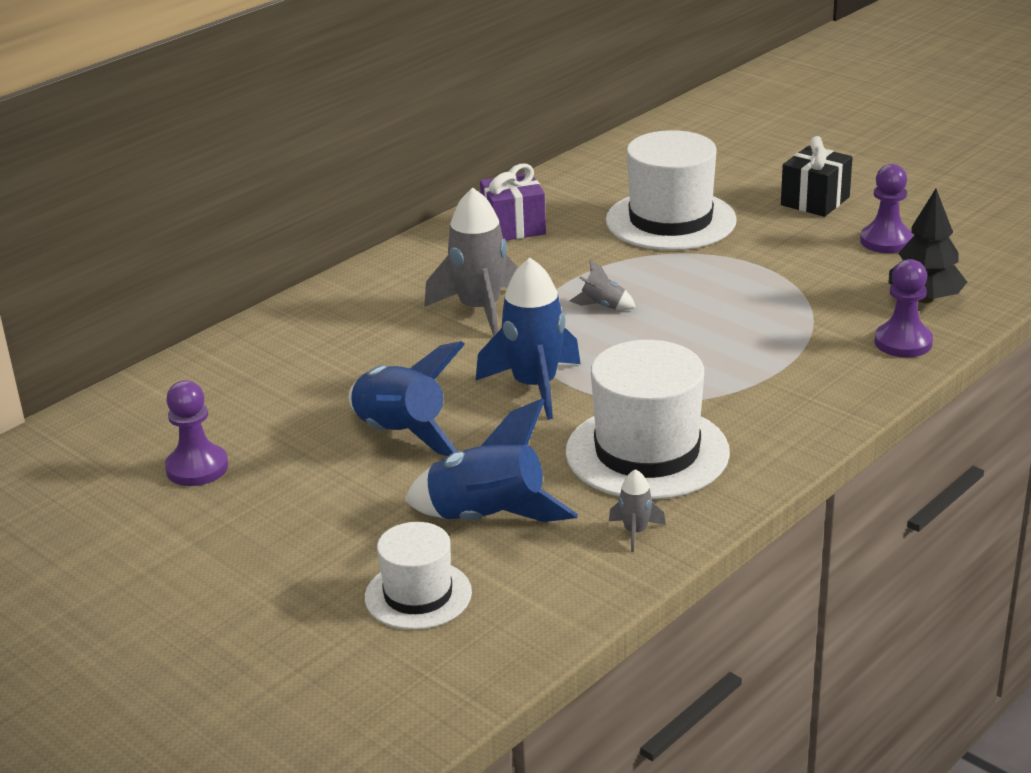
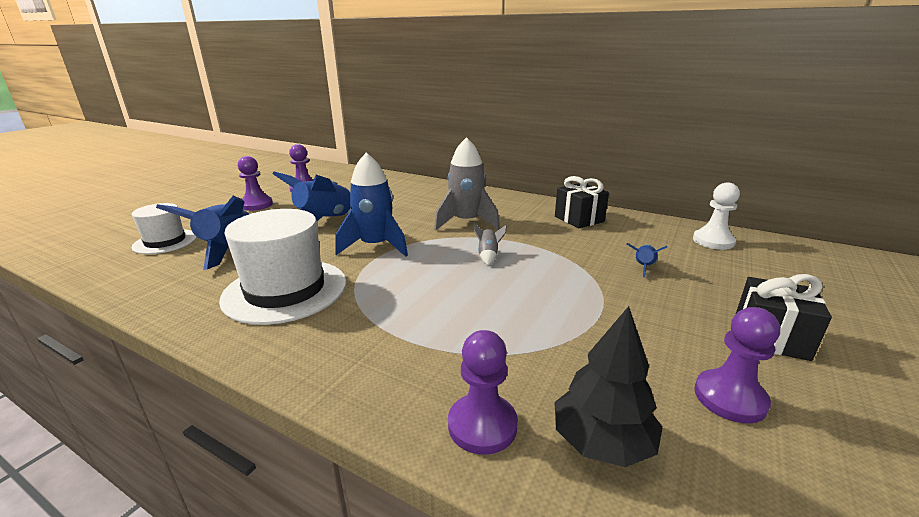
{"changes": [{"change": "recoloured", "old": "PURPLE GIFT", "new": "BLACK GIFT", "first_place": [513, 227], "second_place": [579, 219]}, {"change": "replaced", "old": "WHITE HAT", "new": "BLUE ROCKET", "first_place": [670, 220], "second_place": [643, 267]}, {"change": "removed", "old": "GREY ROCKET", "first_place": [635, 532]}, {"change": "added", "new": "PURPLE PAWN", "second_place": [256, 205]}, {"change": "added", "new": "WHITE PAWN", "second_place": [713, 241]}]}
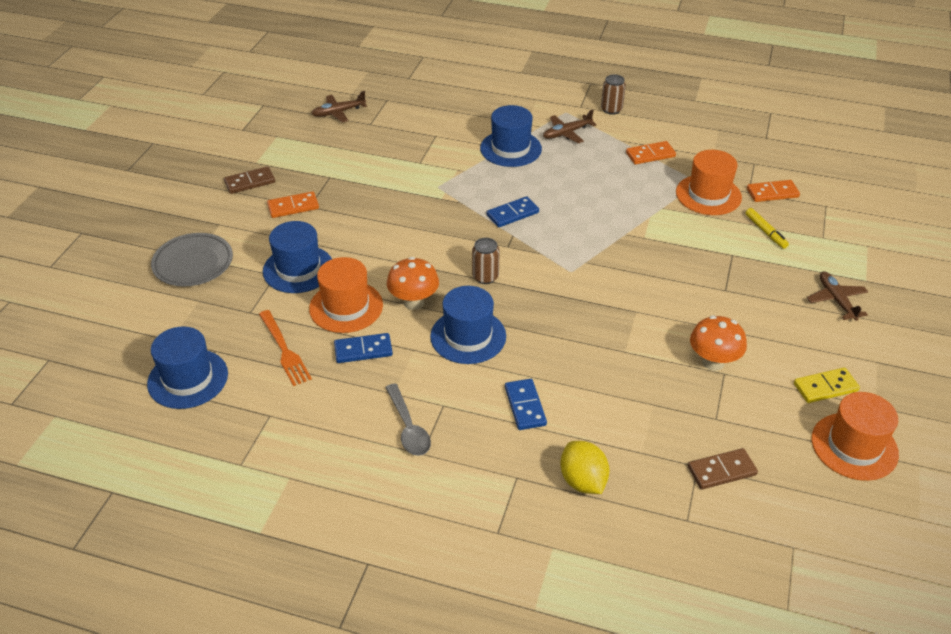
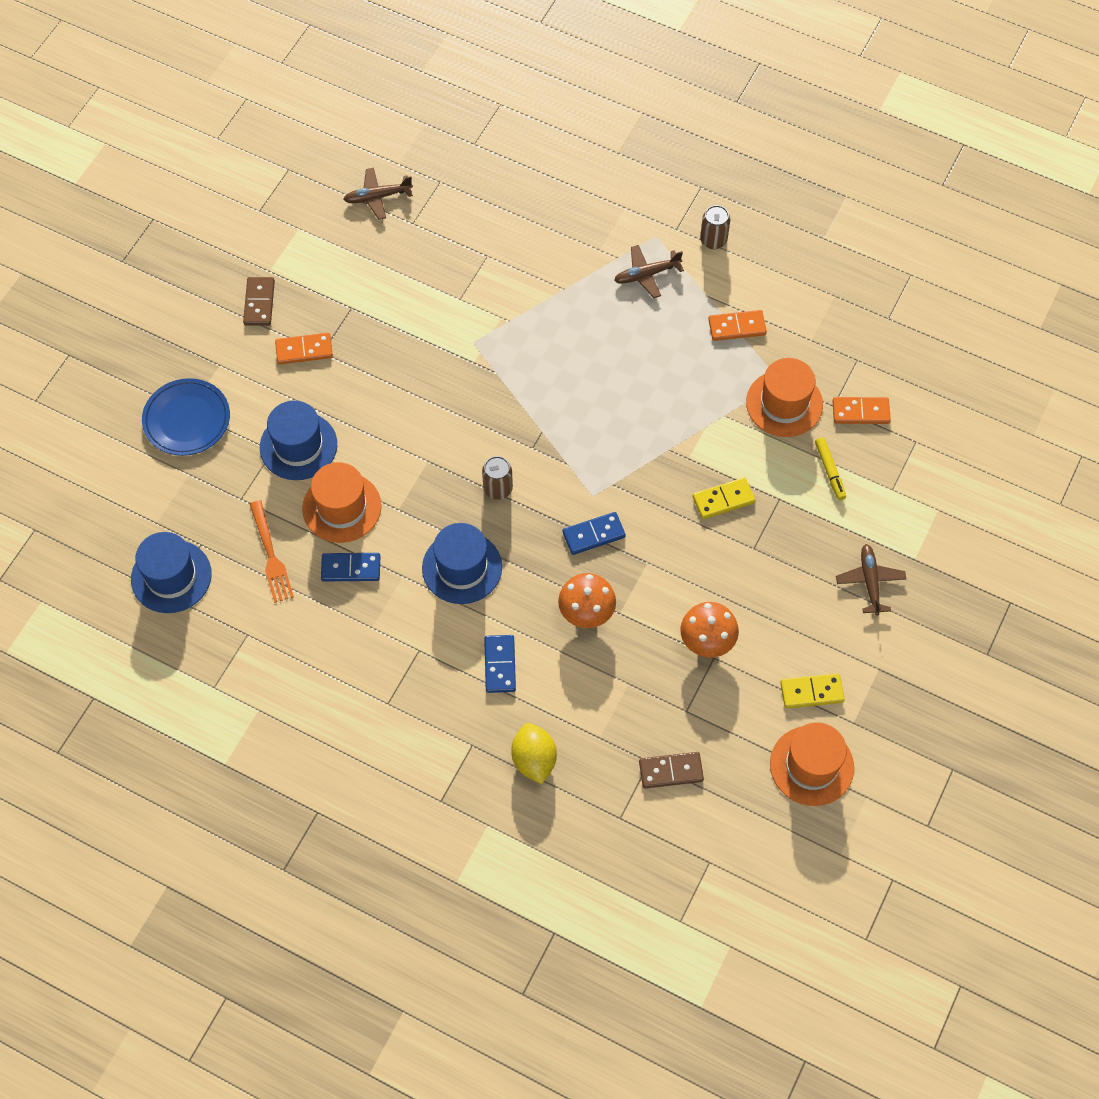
{"changes": [{"change": "recoloured", "old": "GREY PLATE", "new": "BLUE PLATE", "first_place": [193, 263], "second_place": [187, 420]}, {"change": "turned", "old": "BROWN DOMINO", "first_place": [250, 182], "second_place": [259, 303], "degrees": -75}, {"change": "removed", "old": "GREY SPOON", "first_place": [408, 427]}, {"change": "moved", "old": "ORANGE MUSHROOM", "first_place": [414, 302], "second_place": [586, 613]}, {"change": "removed", "old": "BLUE HAT", "first_place": [510, 149]}, {"change": "moved", "old": "BLUE DOMINO", "first_place": [512, 214], "second_place": [593, 534]}, {"change": "added", "new": "YELLOW DOMINO", "second_place": [723, 500]}]}
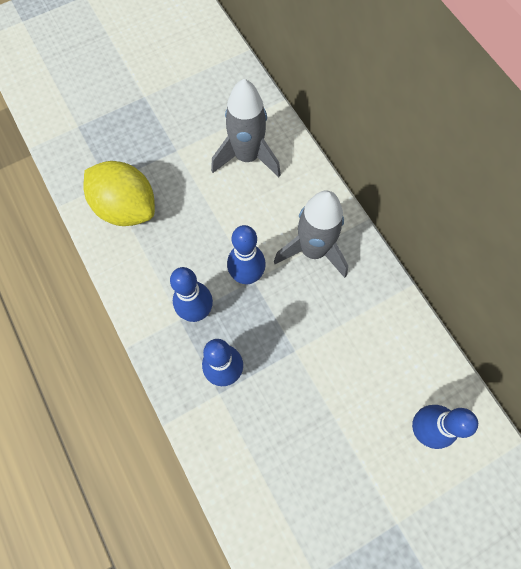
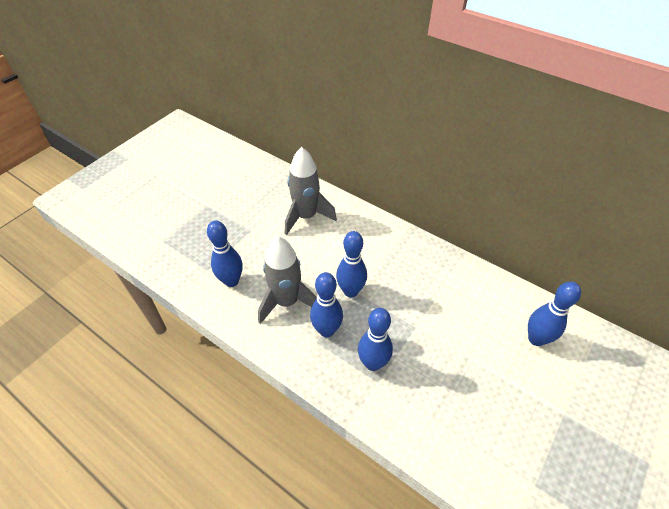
{"changes": [{"change": "replaced", "old": "YELLOW LEMON", "new": "BLUE BOWLING PIN", "first_place": [126, 207], "second_place": [231, 281]}, {"change": "moved", "old": "GREY ROCKET", "first_place": [313, 250], "second_place": [287, 302]}]}
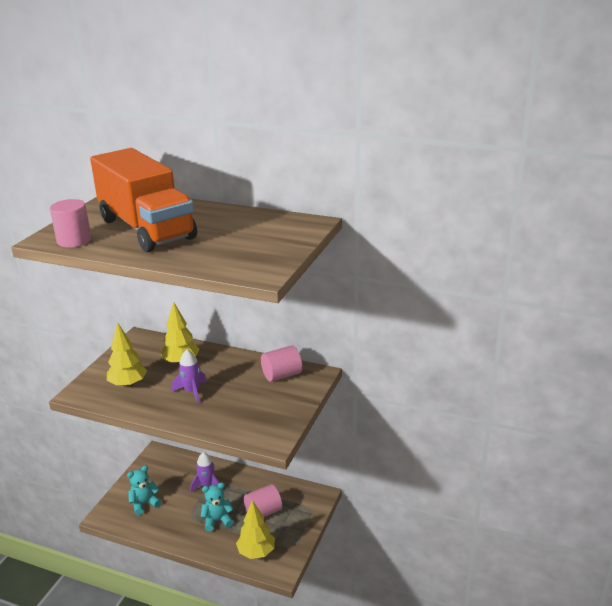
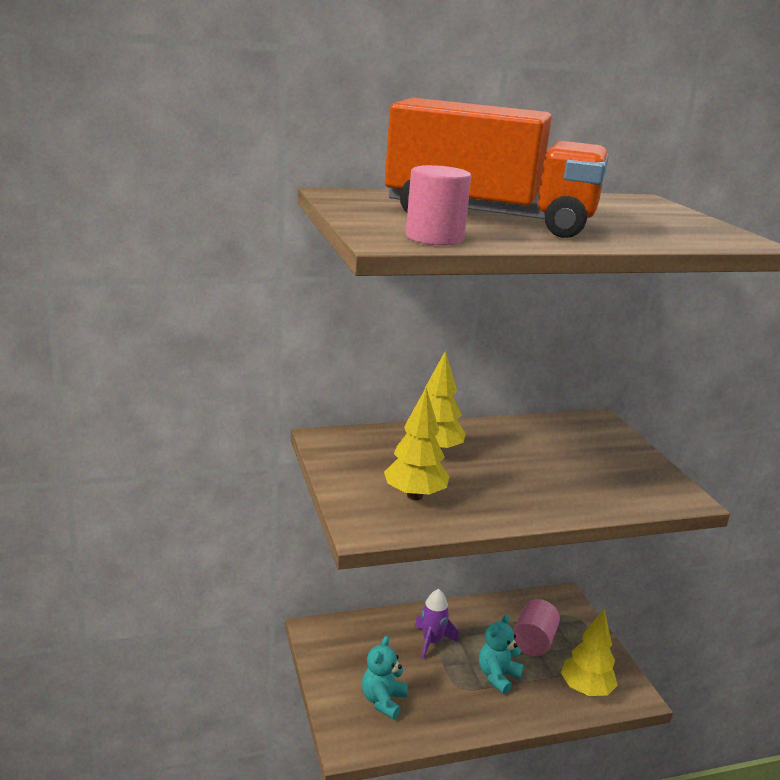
{"changes": [{"change": "removed", "old": "PURPLE ROCKET", "first_place": [192, 392]}, {"change": "removed", "old": "PINK CYLINDER", "first_place": [282, 375]}]}
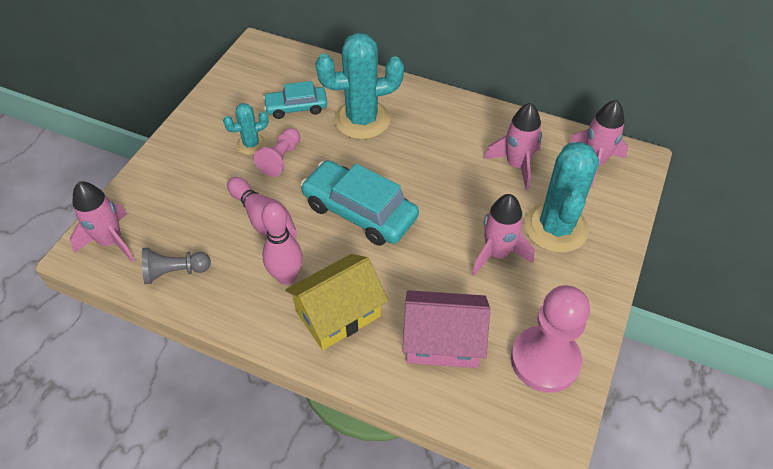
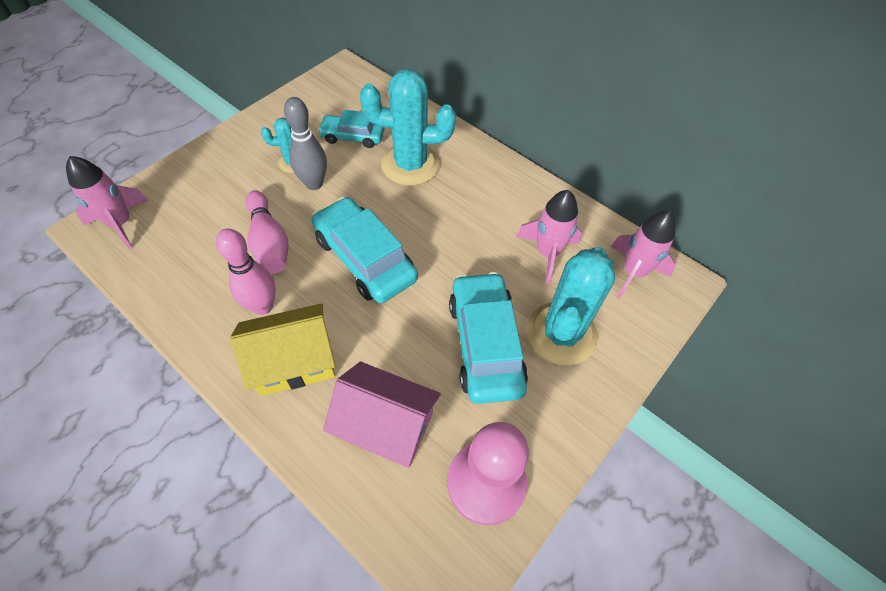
{"changes": [{"change": "removed", "old": "GREY PAWN", "first_place": [175, 272]}, {"change": "replaced", "old": "PINK PAWN", "new": "GREY BOWLING PIN", "first_place": [280, 159], "second_place": [314, 184]}, {"change": "replaced", "old": "PINK ROCKET", "new": "TURQUOISE CAR", "first_place": [497, 253], "second_place": [485, 344]}]}
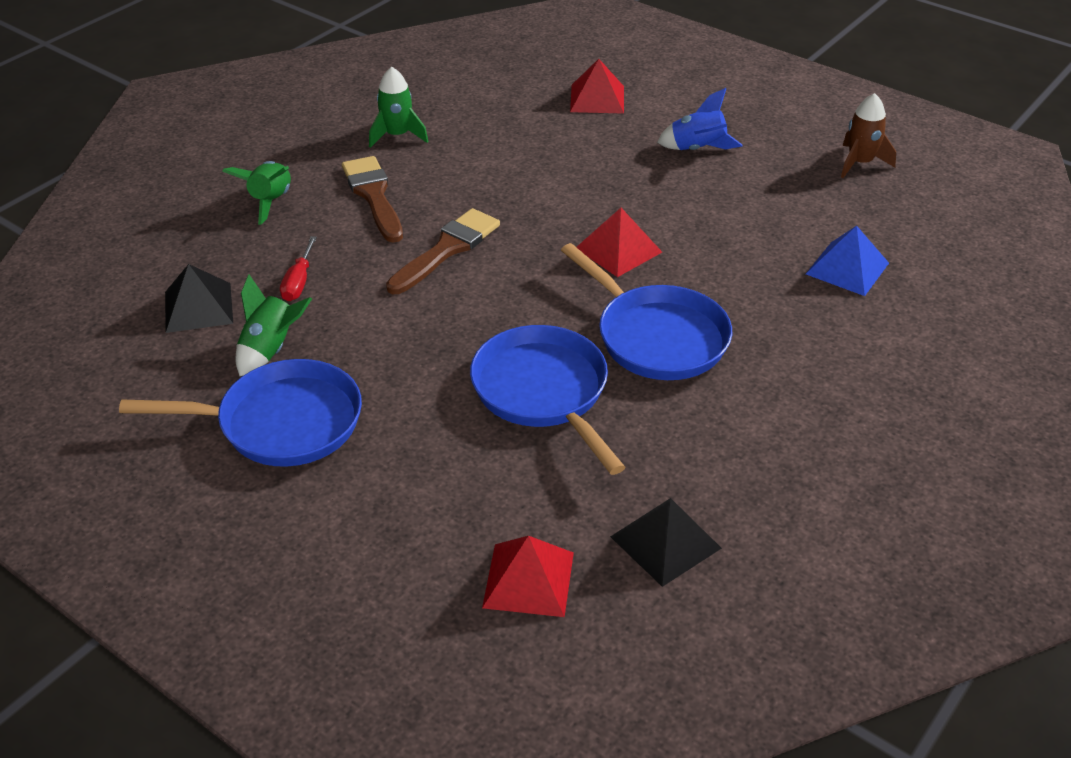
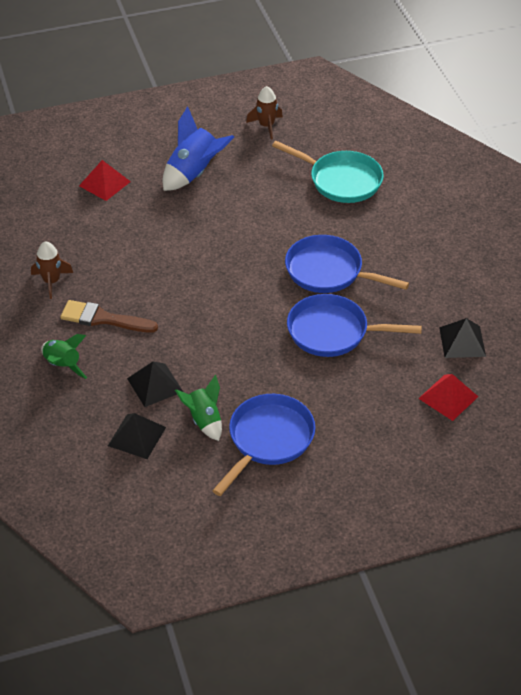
{"changes": [{"change": "replaced", "old": "RED SCREWDRIVER", "new": "BLACK PYRAMID", "first_place": [298, 282], "second_place": [155, 385]}, {"change": "recoloured", "old": "GREEN ROCKET", "new": "BROWN ROCKET", "first_place": [397, 135], "second_place": [51, 281]}, {"change": "removed", "old": "BROWN BRUSH", "first_place": [447, 249]}, {"change": "turned", "old": "BLUE PAN", "first_place": [656, 336], "second_place": [329, 272], "degrees": -150}, {"change": "removed", "old": "RED PYRAMID", "first_place": [618, 250]}, {"change": "resized", "old": "BLUE ROCKET", "first_place": [698, 149], "second_place": [194, 173], "factor": 1.57}, {"change": "replaced", "old": "BLUE PYRAMID", "new": "TURQUOISE PAN", "first_place": [847, 268], "second_place": [341, 180]}]}
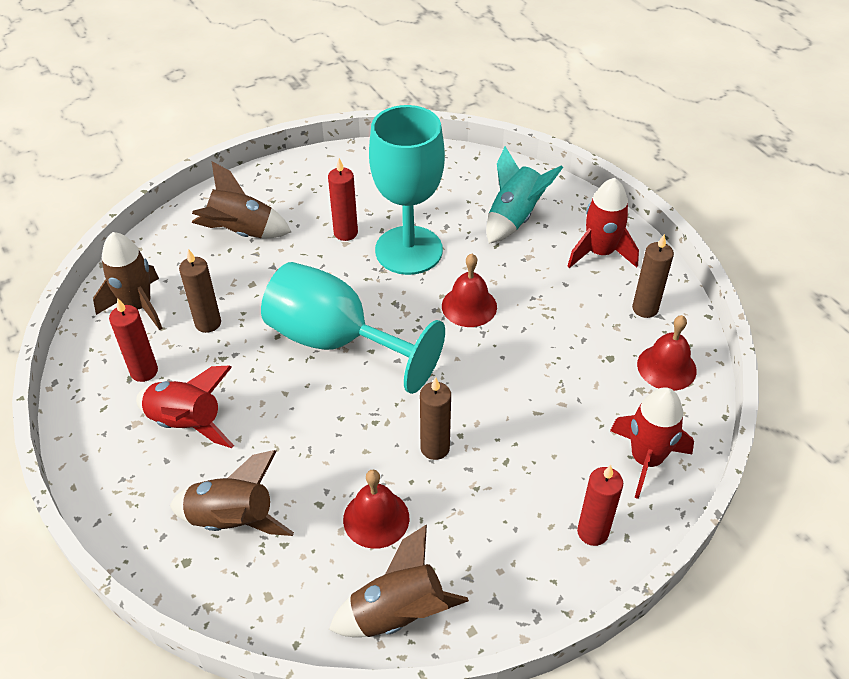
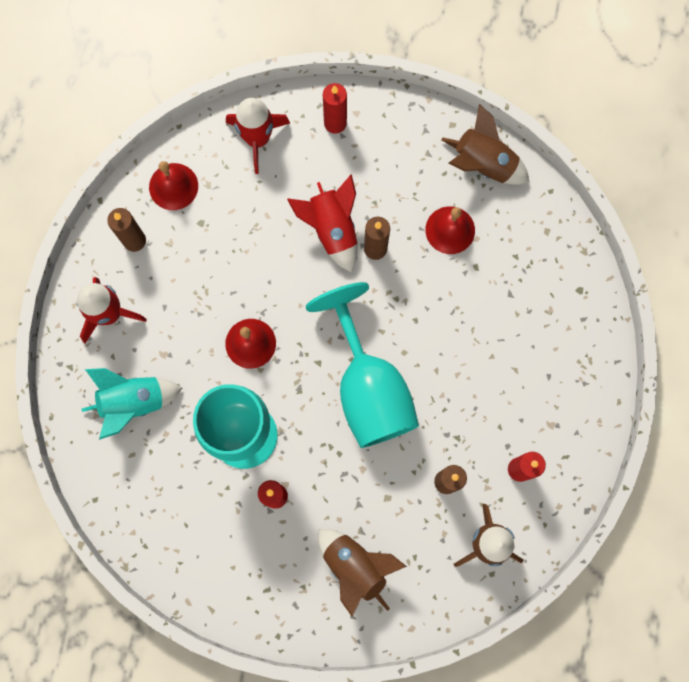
{"changes": [{"change": "moved", "old": "RED ROCKET", "first_place": [187, 423], "second_place": [332, 229]}, {"change": "removed", "old": "BROWN ROCKET", "first_place": [233, 520]}]}
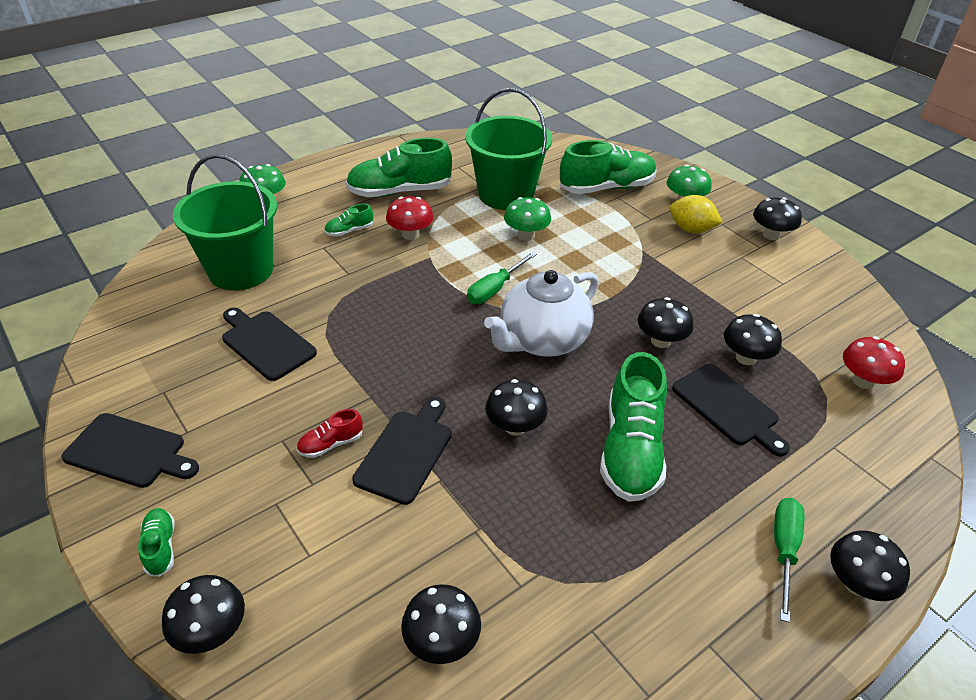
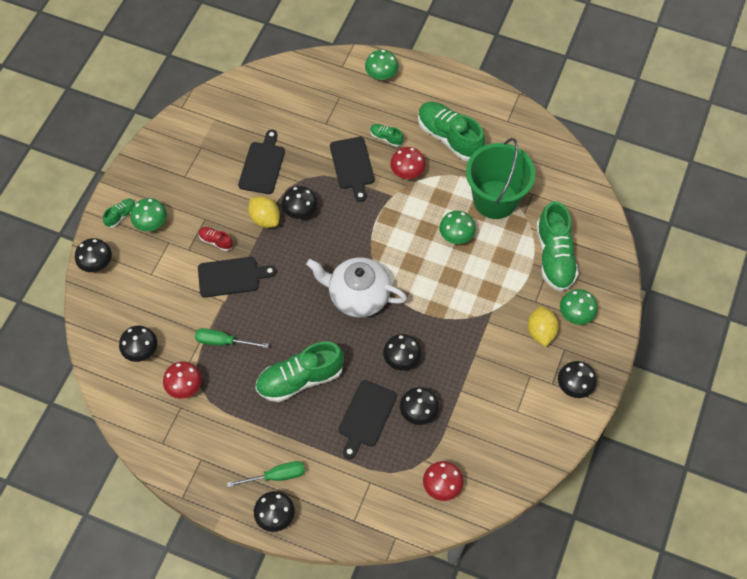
{"changes": [{"change": "moved", "old": "BLACK CUTTING BOARD", "first_place": [129, 452], "second_place": [352, 165]}, {"change": "removed", "old": "GREEN BUCKET", "first_place": [241, 270]}, {"change": "moved", "old": "GREEN SCREWDRIVER", "first_place": [495, 289], "second_place": [223, 342]}, {"change": "moved", "old": "BLACK MUSHROOM", "first_place": [515, 426], "second_place": [300, 211]}, {"change": "turned", "old": "GREEN SHOE", "first_place": [606, 188], "second_place": [554, 256], "degrees": 45}, {"change": "added", "new": "GREEN MUSHROOM", "second_place": [151, 223]}, {"change": "added", "new": "RED MUSHROOM", "second_place": [185, 386]}, {"change": "added", "new": "YELLOW LEMON", "second_place": [265, 219]}]}
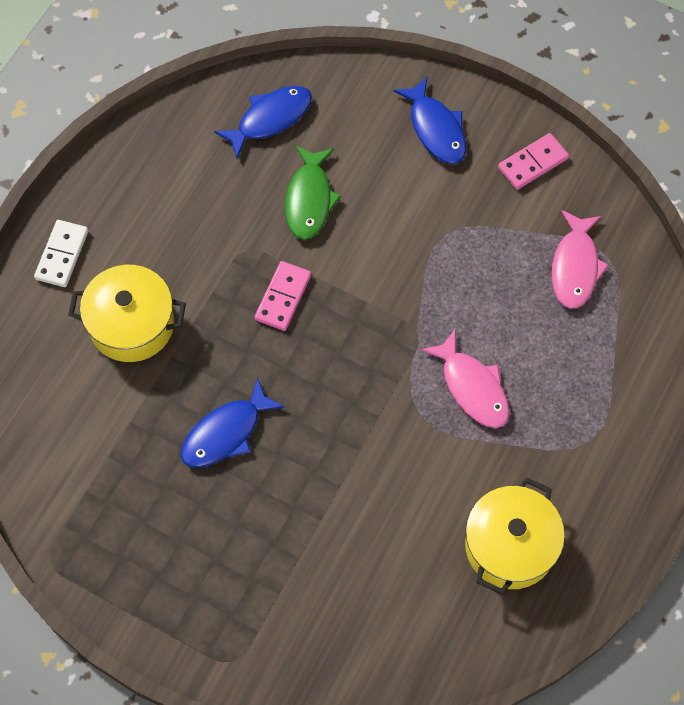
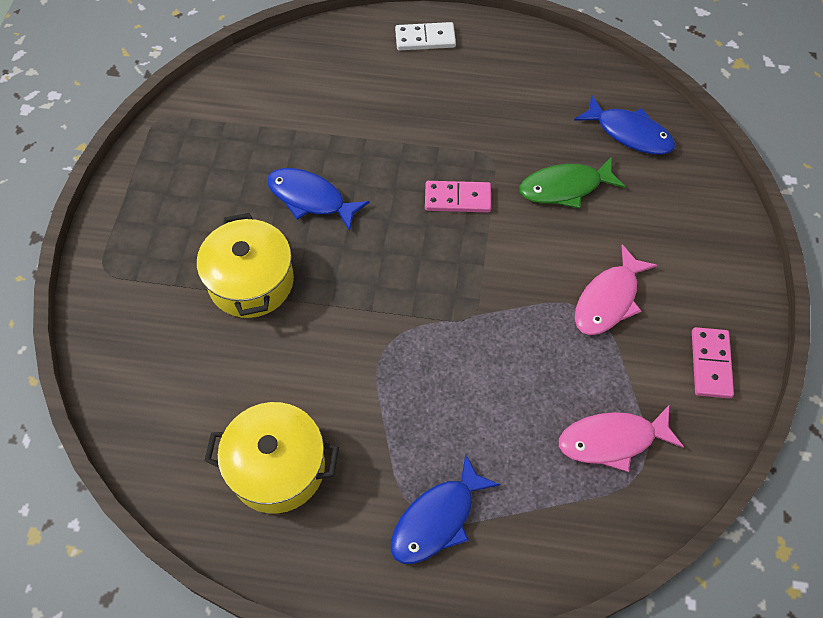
{"changes": [{"change": "moved", "old": "YELLOW POT", "first_place": [132, 324], "second_place": [251, 282]}, {"change": "moved", "old": "BLUE FISH", "first_place": [435, 129], "second_place": [437, 519]}, {"change": "moved", "old": "PINK FISH", "first_place": [472, 387], "second_place": [608, 299]}, {"change": "turned", "old": "PINK DOMINO", "first_place": [533, 163], "second_place": [710, 364], "degrees": 60}]}
